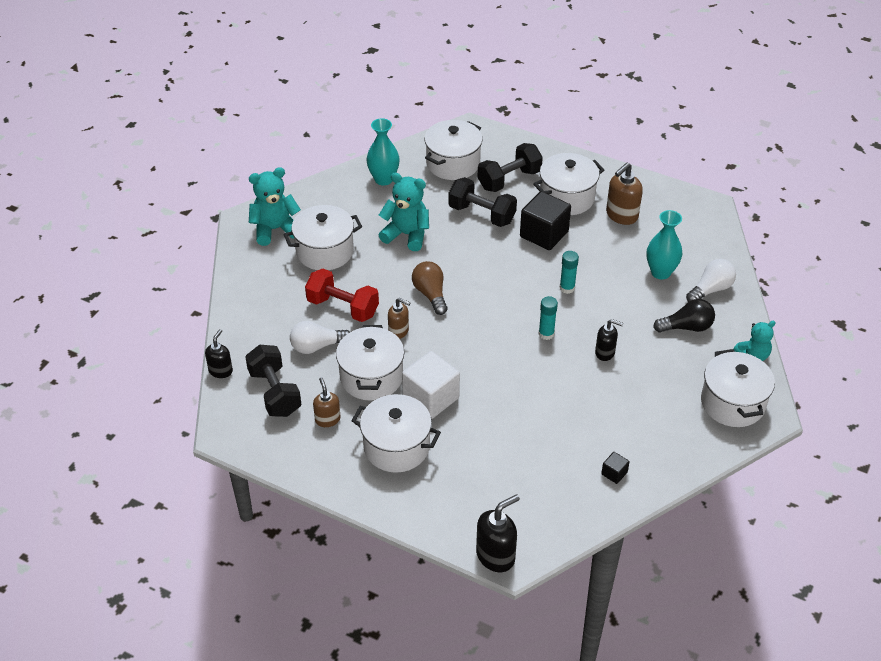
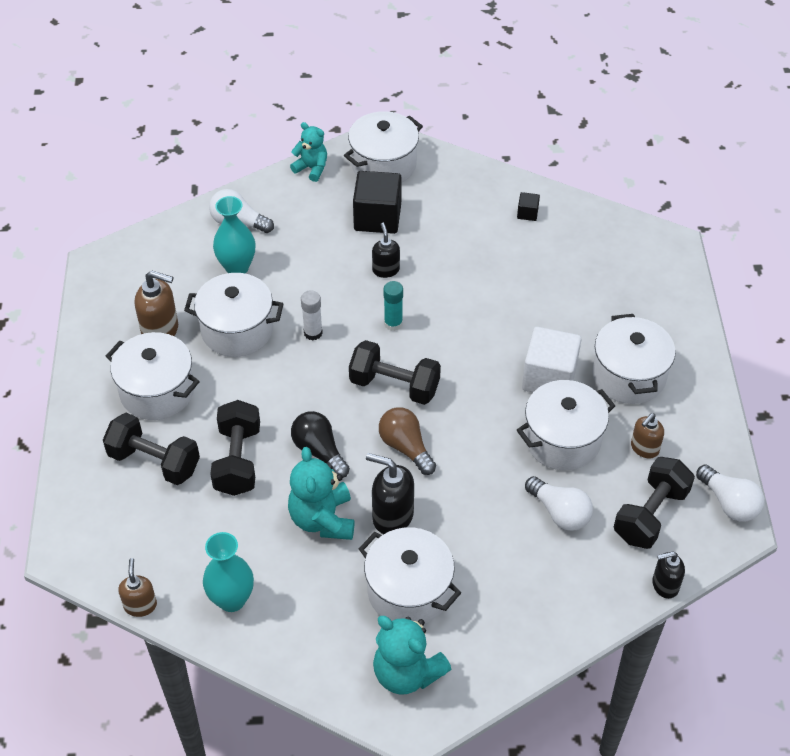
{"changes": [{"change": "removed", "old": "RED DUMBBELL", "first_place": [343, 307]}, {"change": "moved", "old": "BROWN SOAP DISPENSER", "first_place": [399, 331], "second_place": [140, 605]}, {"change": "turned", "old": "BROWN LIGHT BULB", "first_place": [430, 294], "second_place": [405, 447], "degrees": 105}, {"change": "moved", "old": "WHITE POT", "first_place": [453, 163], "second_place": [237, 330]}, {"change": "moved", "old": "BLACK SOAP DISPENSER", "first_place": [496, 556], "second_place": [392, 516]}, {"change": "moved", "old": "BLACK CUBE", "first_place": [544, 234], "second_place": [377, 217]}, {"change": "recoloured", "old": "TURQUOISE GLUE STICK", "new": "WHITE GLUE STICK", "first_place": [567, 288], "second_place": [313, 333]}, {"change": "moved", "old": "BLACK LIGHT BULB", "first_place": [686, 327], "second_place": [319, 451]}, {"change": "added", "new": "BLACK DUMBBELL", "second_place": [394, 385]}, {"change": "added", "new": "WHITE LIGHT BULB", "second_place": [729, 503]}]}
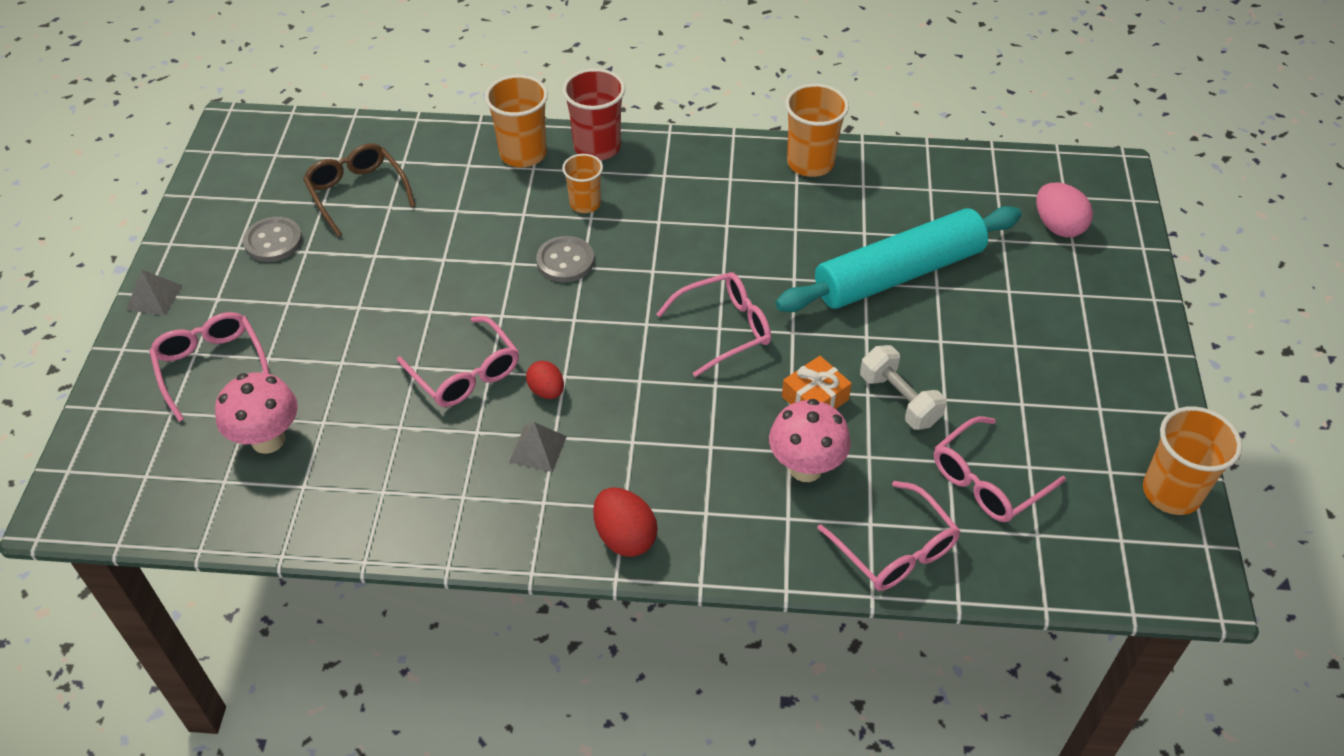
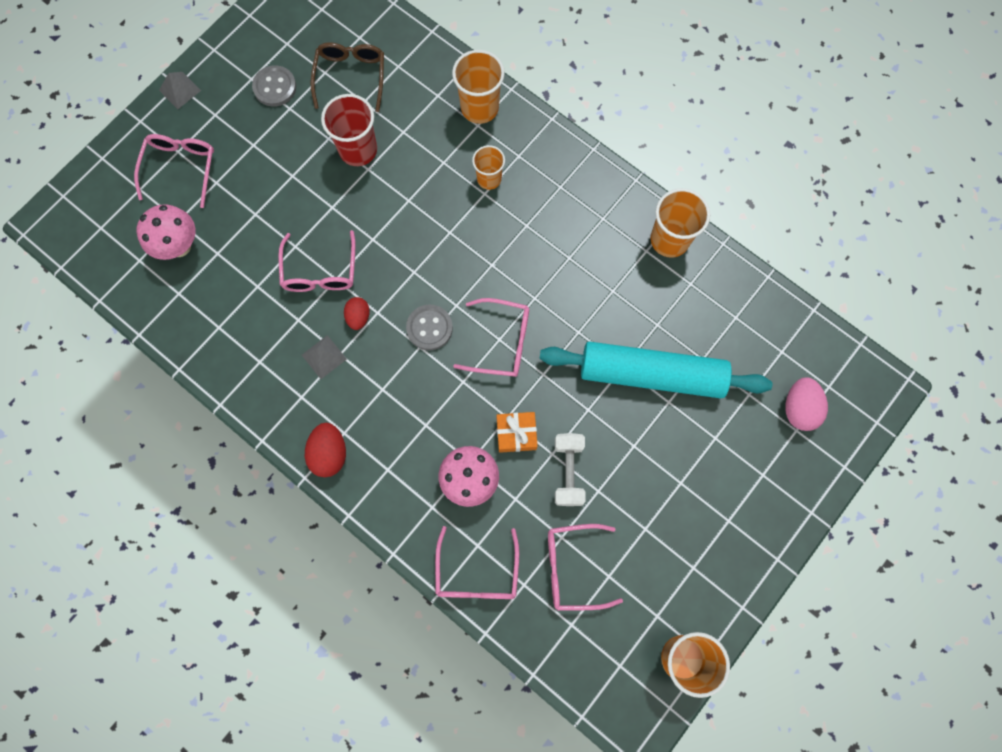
{"changes": [{"change": "moved", "old": "GREY BUTTON", "first_place": [565, 261], "second_place": [429, 328]}, {"change": "moved", "old": "RED CUP", "first_place": [597, 147], "second_place": [358, 150]}]}
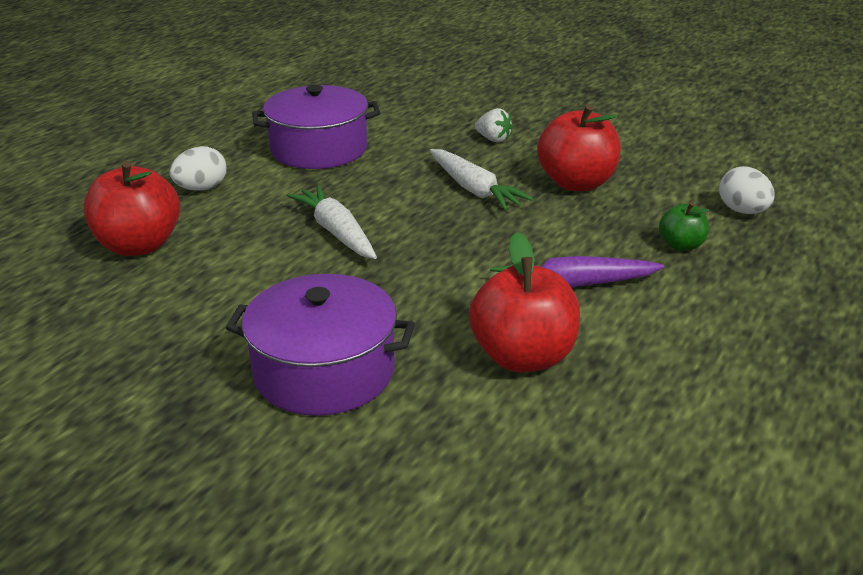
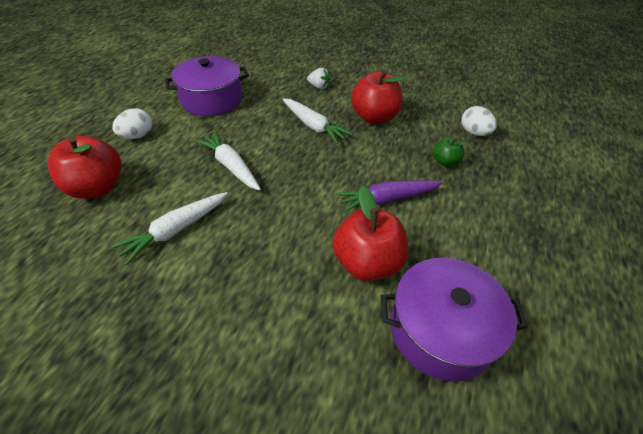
{"changes": [{"change": "moved", "old": "PURPLE POT", "first_place": [324, 371], "second_place": [440, 330]}, {"change": "added", "new": "WHITE CARROT", "second_place": [176, 230]}]}
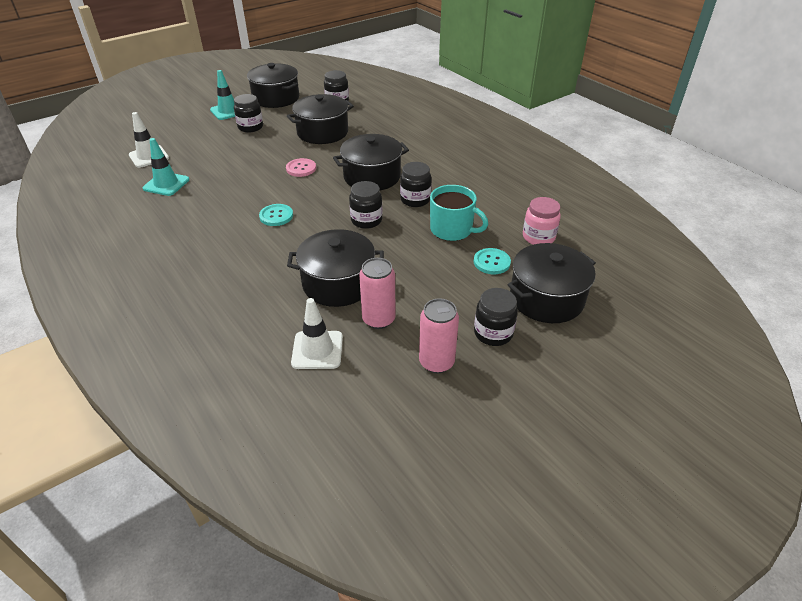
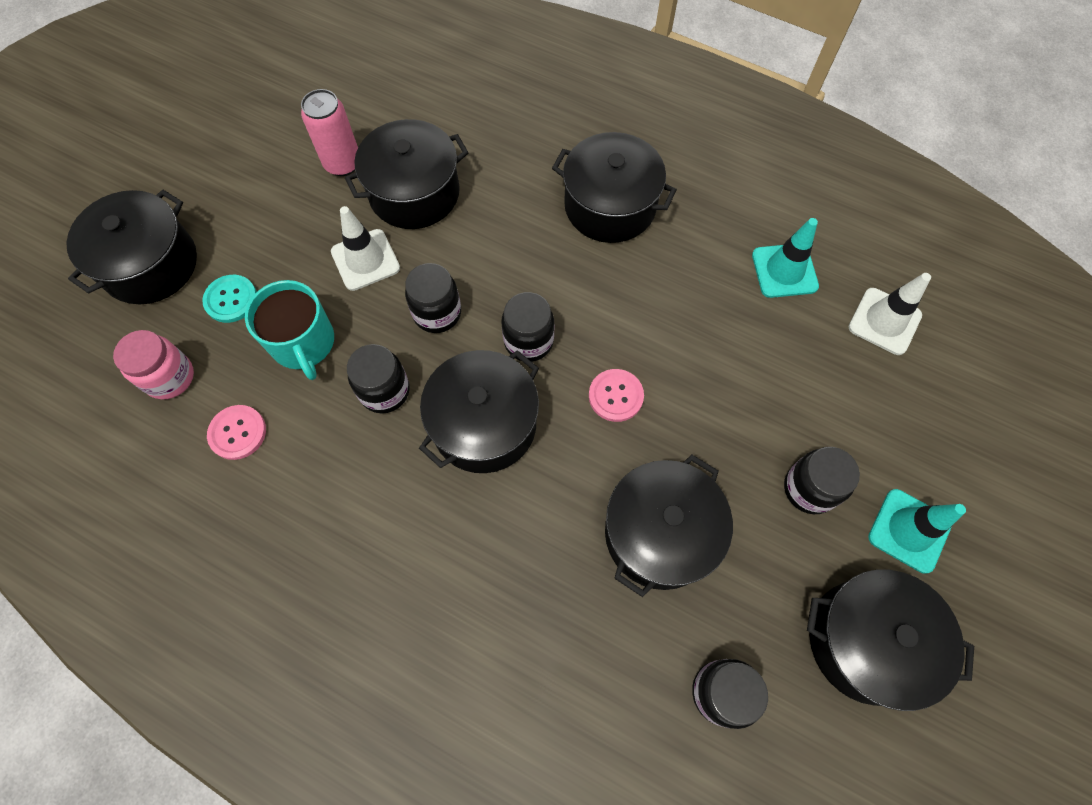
{"changes": [{"change": "removed", "old": "TURQUOISE BUTTON", "first_place": [276, 216]}, {"change": "moved", "old": "WHITE TRAFFIC CONE", "first_place": [317, 350], "second_place": [365, 260]}, {"change": "removed", "old": "PINK CAN", "first_place": [436, 362]}, {"change": "turned", "old": "TURQUOISE MUG", "first_place": [452, 230], "second_place": [303, 343], "degrees": -120}, {"change": "moved", "old": "BLACK JAR", "first_place": [493, 333], "second_place": [528, 341]}, {"change": "added", "new": "PINK BUTTON", "second_place": [237, 433]}, {"change": "added", "new": "BLACK POT", "second_place": [610, 206]}]}
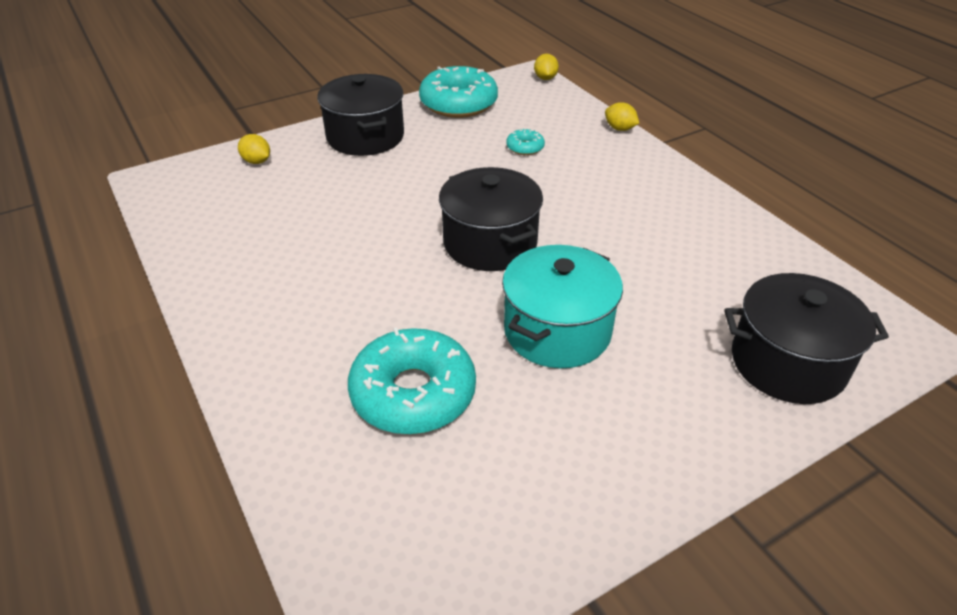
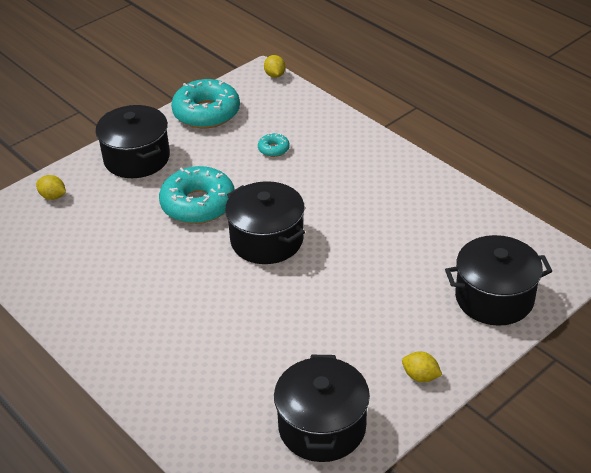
{"changes": [{"change": "moved", "old": "TURQUOISE DONUT", "first_place": [413, 393], "second_place": [198, 204]}, {"change": "removed", "old": "TURQUOISE POT", "first_place": [557, 331]}, {"change": "moved", "old": "YELLOW LEMON", "first_place": [619, 129], "second_place": [420, 376]}, {"change": "added", "new": "BLACK POT", "second_place": [322, 427]}]}
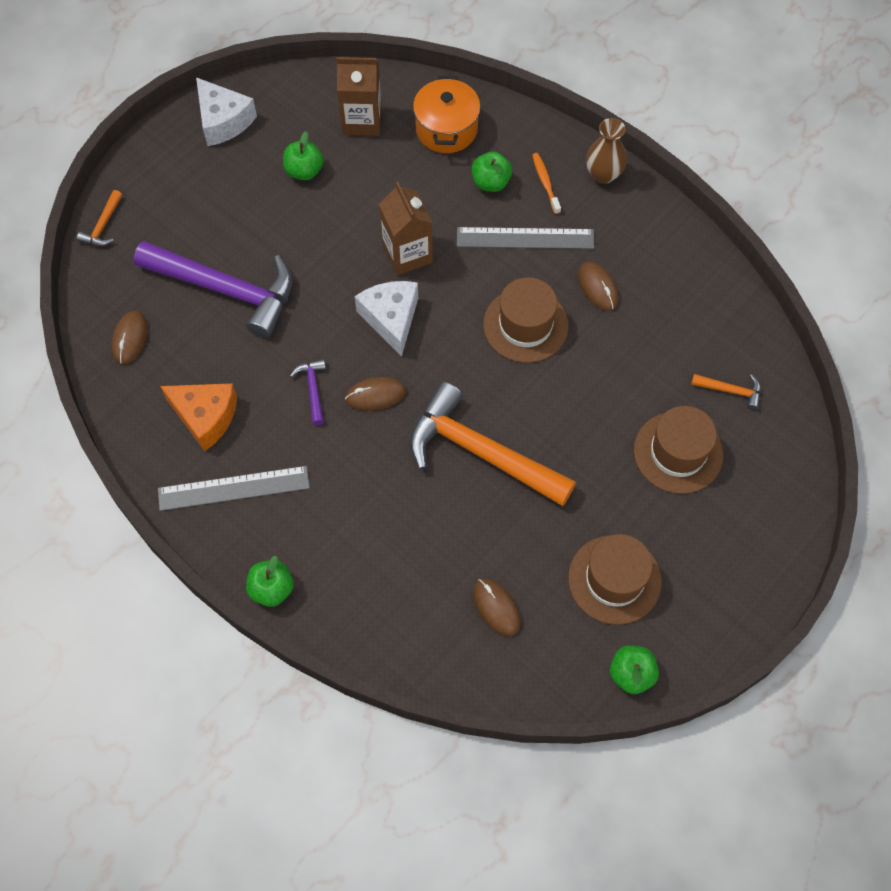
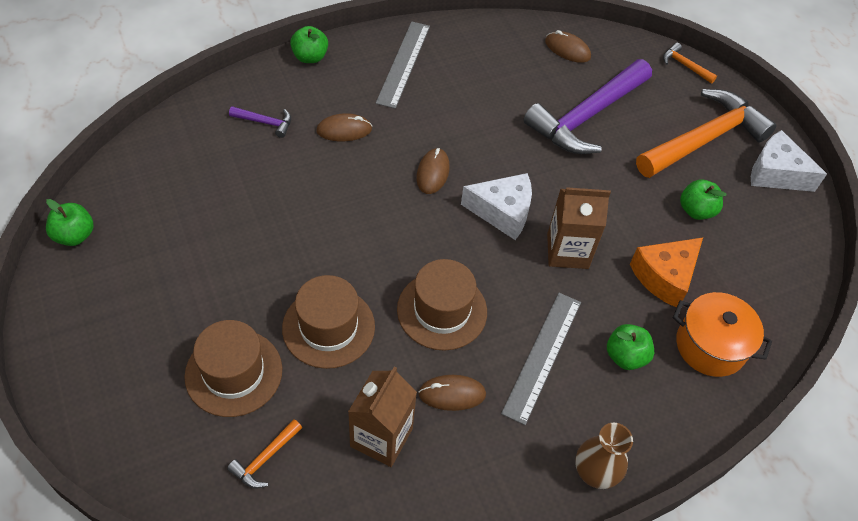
{"changes": [{"change": "moved", "old": "ORANGE CHEESE", "first_place": [205, 417], "second_place": [664, 276]}, {"change": "turned", "old": "WHITE CHEESE", "first_place": [223, 121], "second_place": [776, 173], "degrees": 45}, {"change": "moved", "old": "PURPLE HAMMER", "first_place": [313, 389], "second_place": [265, 122]}, {"change": "moved", "old": "BROWN CARTON", "first_place": [362, 120], "second_place": [381, 437]}, {"change": "moved", "old": "ORANGE HAMMER", "first_place": [481, 452], "second_place": [704, 139]}, {"change": "moved", "old": "BROWN MOUSE", "first_place": [496, 608], "second_place": [344, 130]}, {"change": "removed", "old": "ORANGE TOOTHBRUSH", "first_place": [545, 182]}, {"change": "moved", "old": "BROWN HAT", "first_place": [614, 579], "second_place": [328, 327]}]}
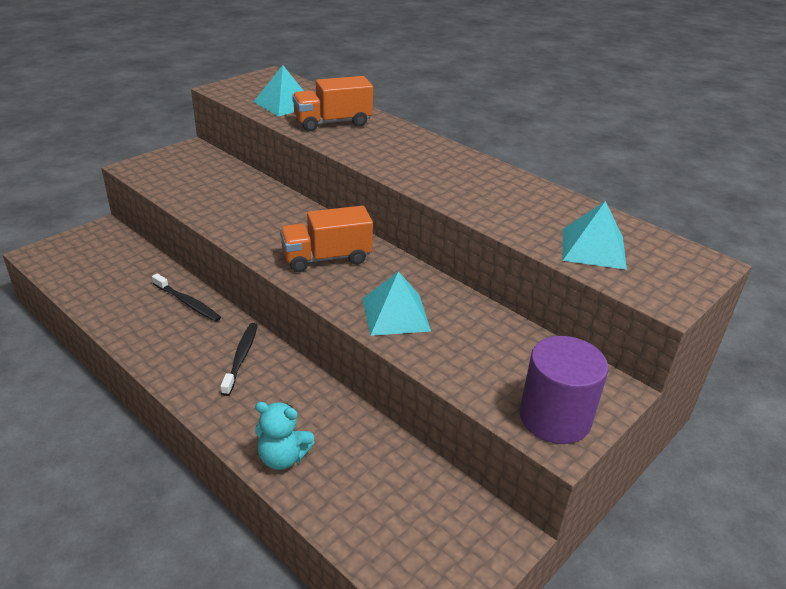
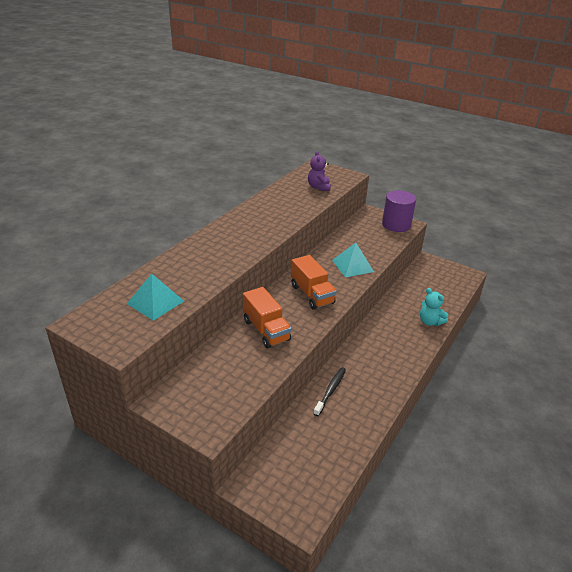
{"changes": [{"change": "removed", "old": "BLACK TOOTHBRUSH", "first_place": [241, 358]}, {"change": "turned", "old": "TURQUOISE TEDDY BEAR", "first_place": [283, 458], "second_place": [430, 322], "degrees": 135}, {"change": "moved", "old": "ORANGE TRUCK", "first_place": [332, 122], "second_place": [266, 330]}, {"change": "replaced", "old": "TURQUOISE PYRAMID", "new": "PURPLE TEDDY BEAR", "first_place": [593, 248], "second_place": [319, 187]}]}
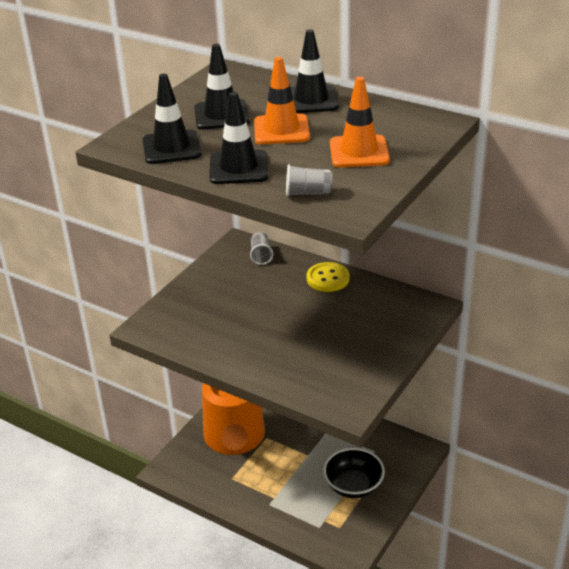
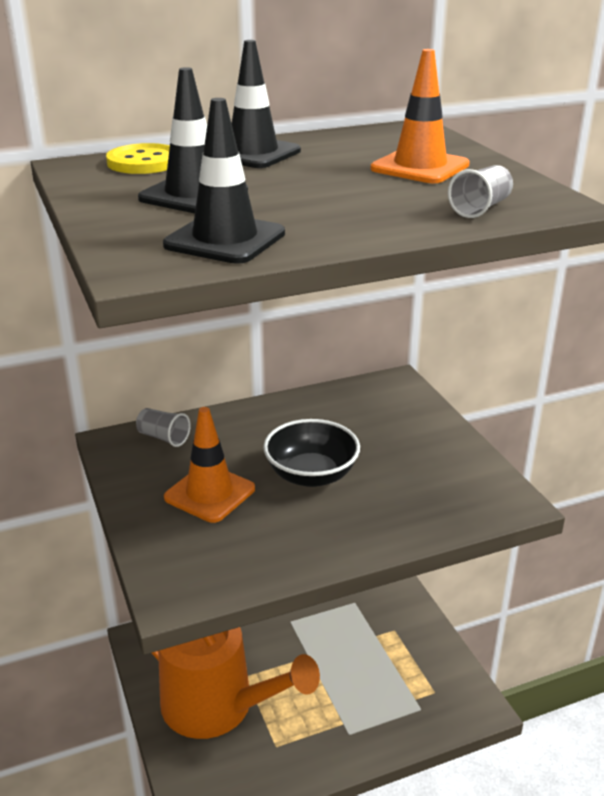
{"changes": [{"change": "removed", "old": "BLACK TRAFFIC CONE", "first_place": [238, 168]}, {"change": "moved", "old": "ORANGE TRAFFIC CONE", "first_place": [281, 130], "second_place": [209, 493]}, {"change": "moved", "old": "YELLOW BUTTON", "first_place": [328, 278], "second_place": [144, 162]}, {"change": "moved", "old": "BLACK BOWL", "first_place": [353, 486], "second_place": [311, 475]}]}
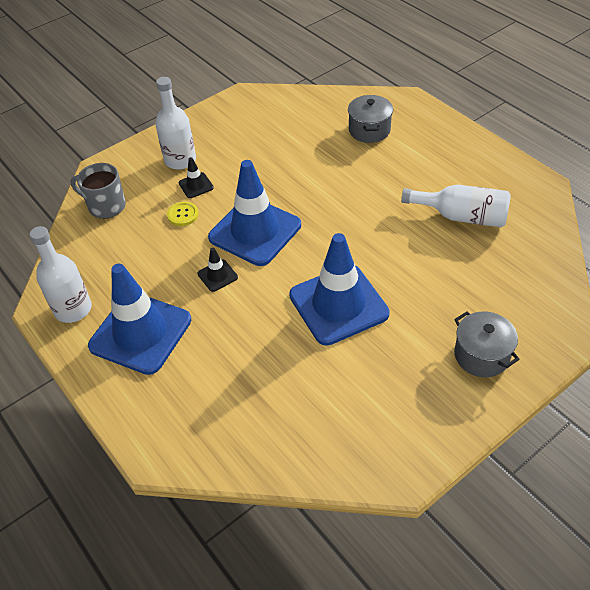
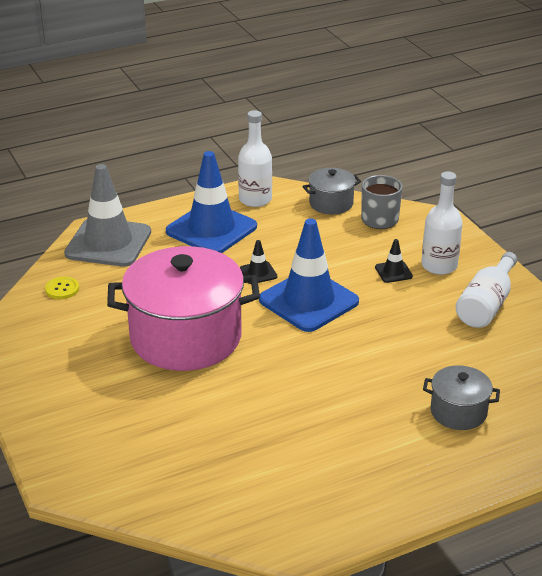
{"changes": [{"change": "moved", "old": "YELLOW BUTTON", "first_place": [183, 215], "second_place": [62, 289]}, {"change": "replaced", "old": "BLUE TRAFFIC CONE", "new": "PINK POT", "first_place": [338, 304], "second_place": [186, 337]}, {"change": "moved", "old": "WHITE BOTTLE", "first_place": [462, 216], "second_place": [486, 305]}, {"change": "moved", "old": "GREY POT", "first_place": [481, 355], "second_place": [331, 203]}, {"change": "added", "new": "GREY TRAFFIC CONE", "second_place": [108, 243]}]}
